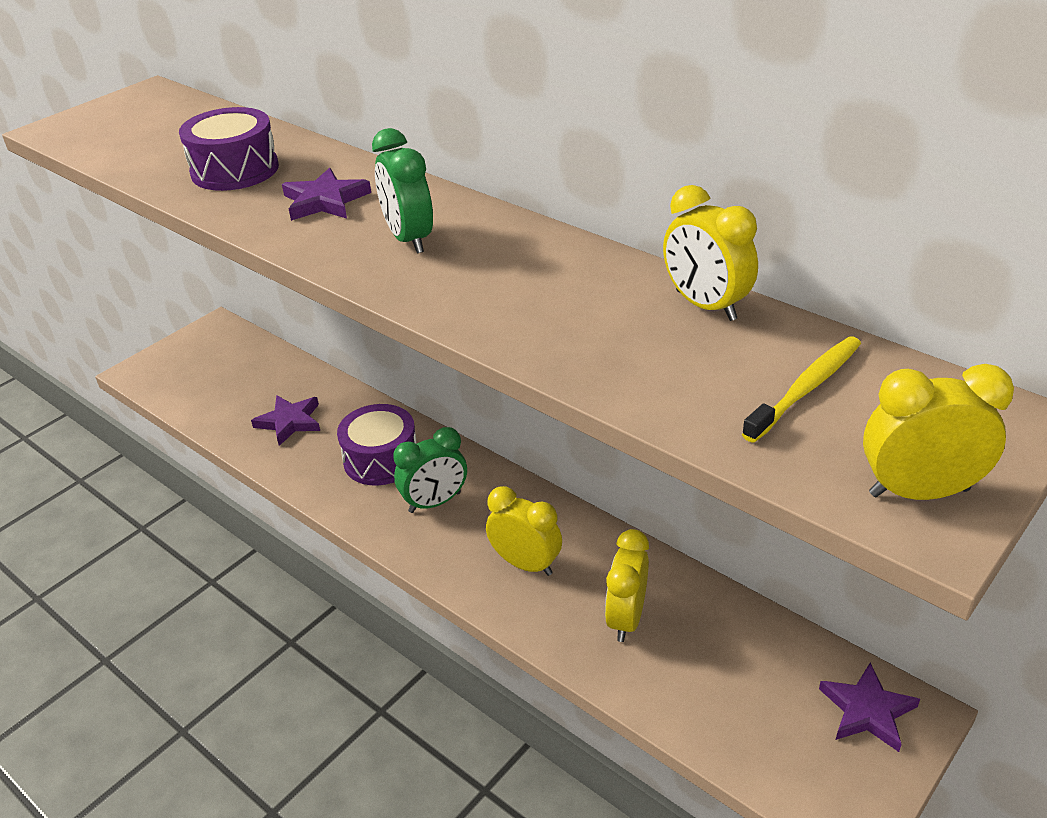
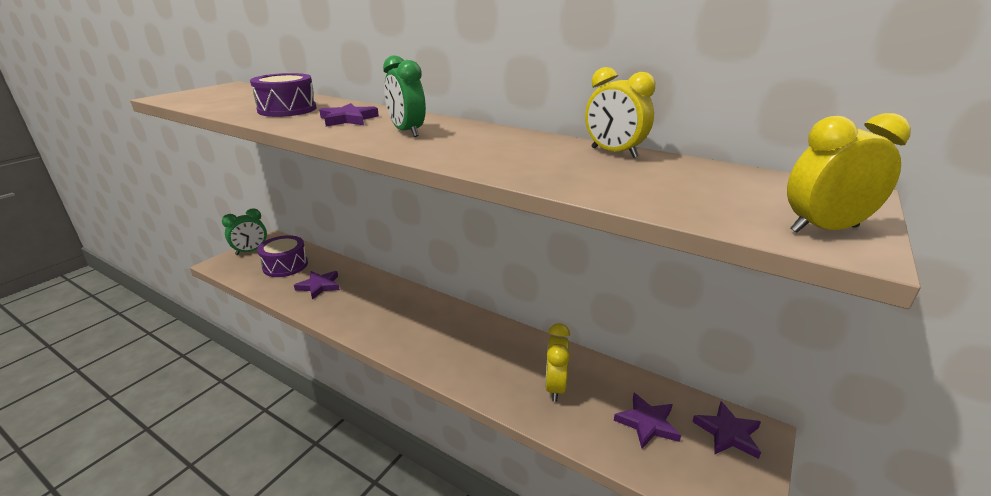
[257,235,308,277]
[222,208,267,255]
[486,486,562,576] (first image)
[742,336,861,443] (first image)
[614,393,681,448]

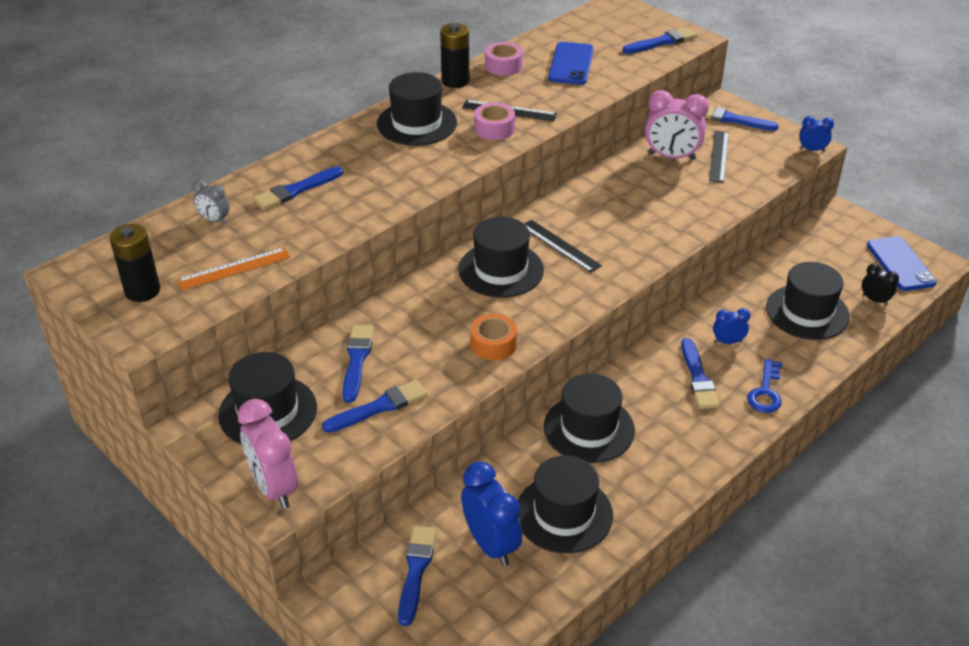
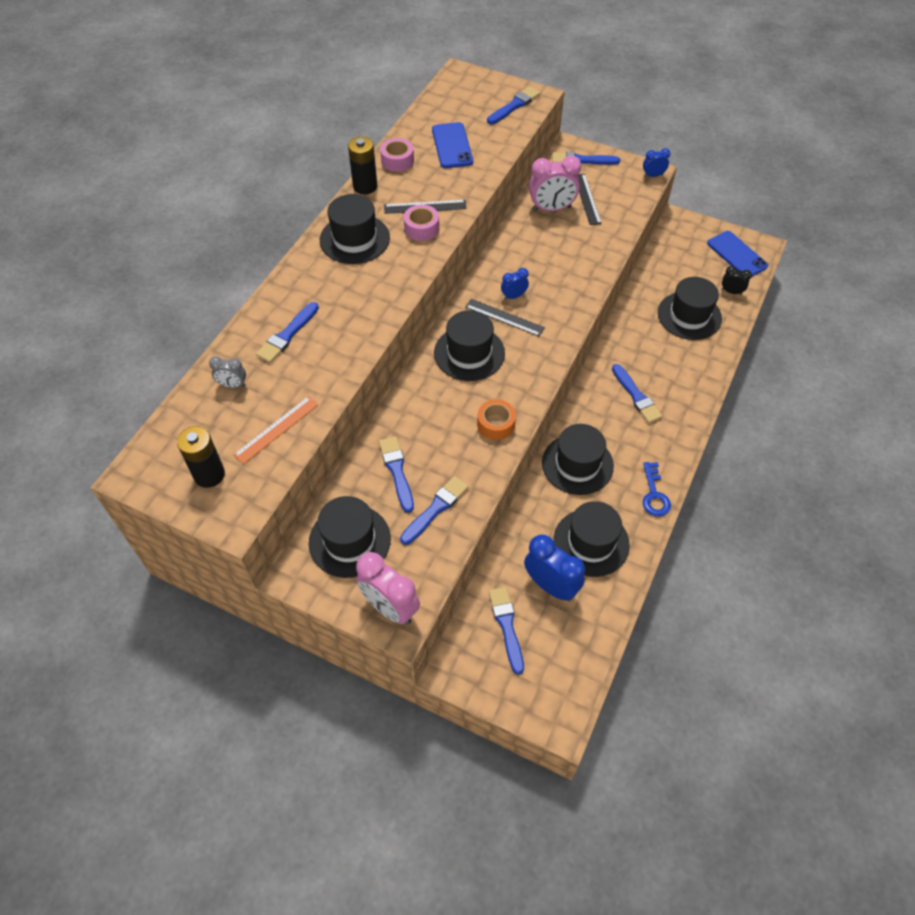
[501,268,529,300]
[643,462,671,516]

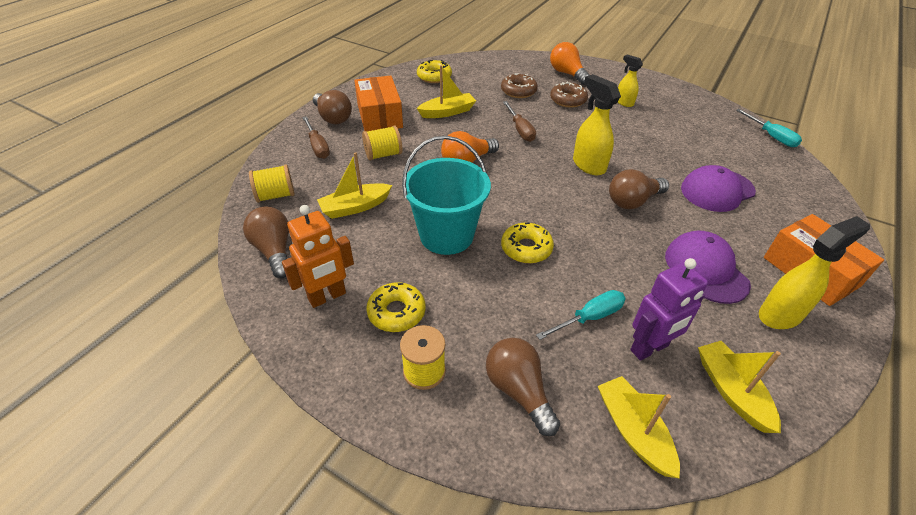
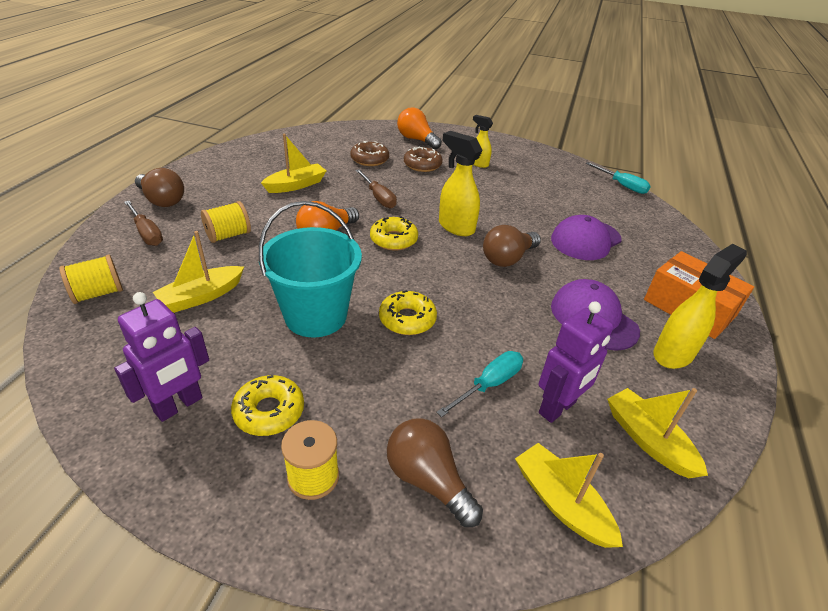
[243,206,289,278] (first image)
[114,292,209,422]
[354,76,403,132] (first image)
[370,216,418,251]

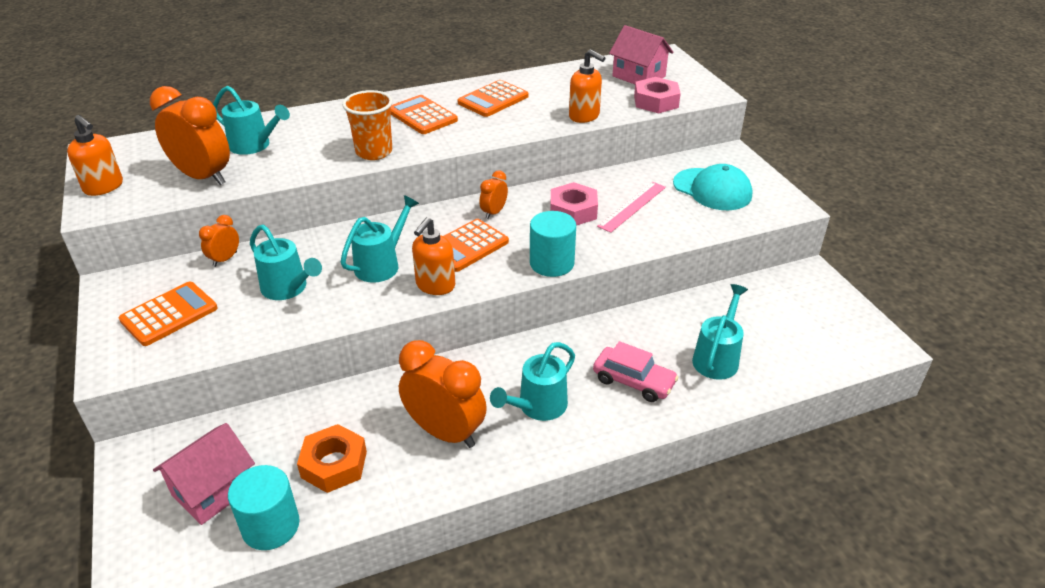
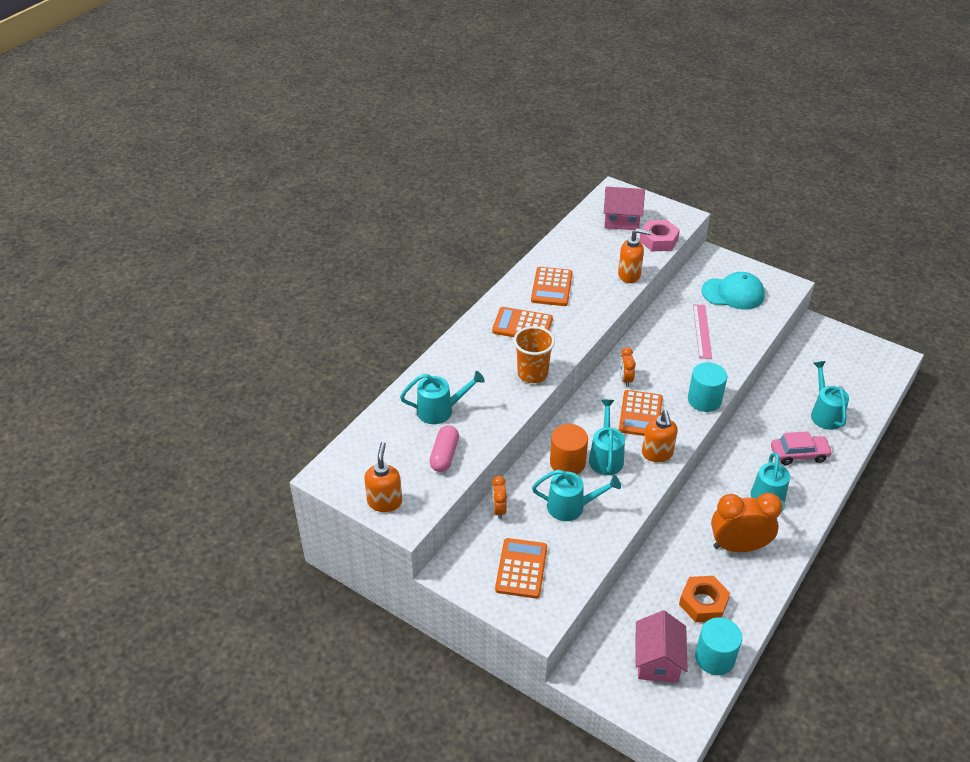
[364,442,402,512]
[429,425,459,472]
[550,182,598,226] (first image)
[550,424,588,474]

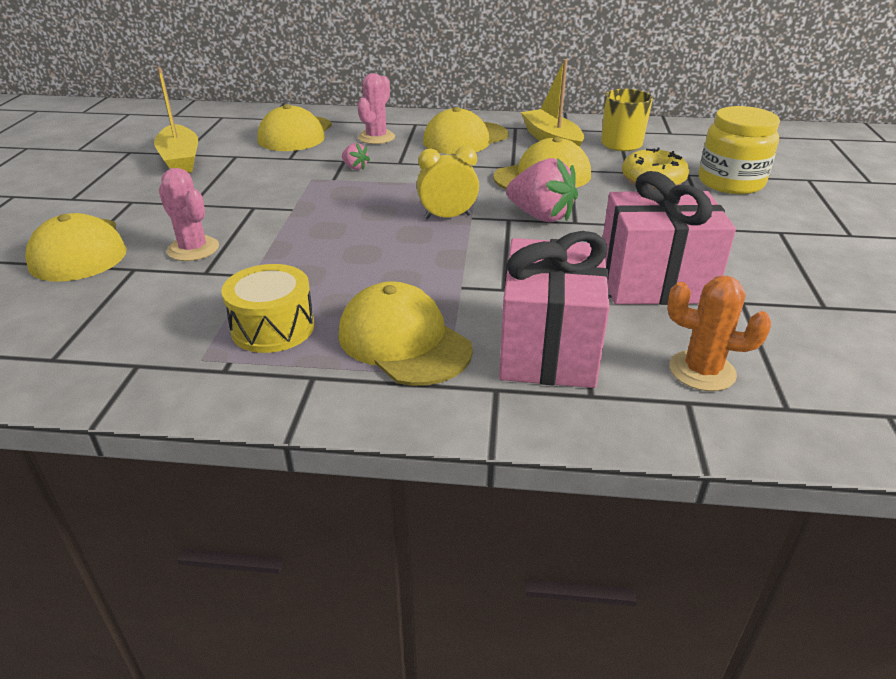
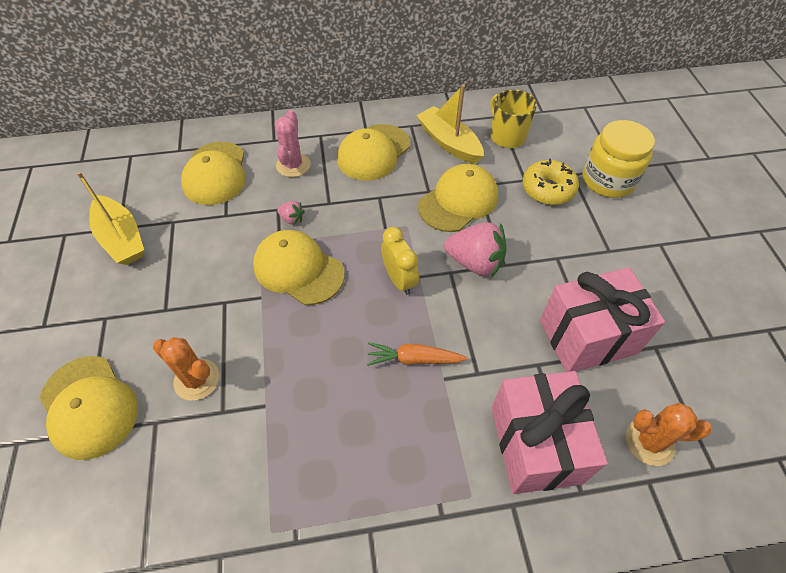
[153,337,219,401]
[221,264,315,353] (first image)
[253,230,345,305]
[381,227,419,295]
[367,342,468,366]

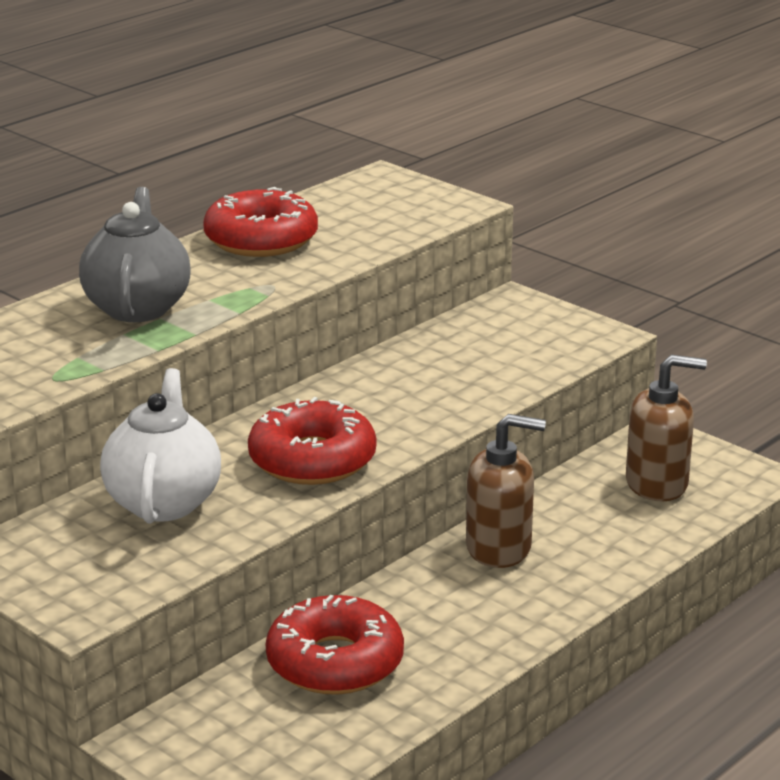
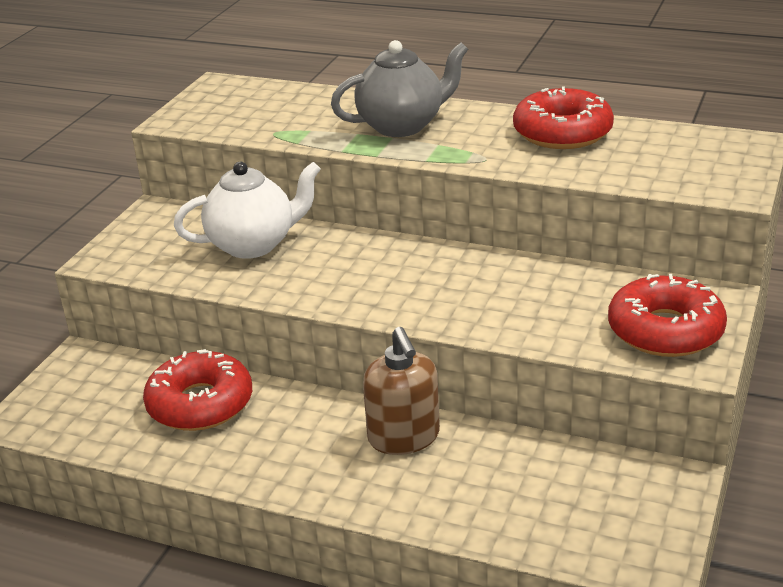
[608,274,727,357]
[626,355,707,502] (first image)

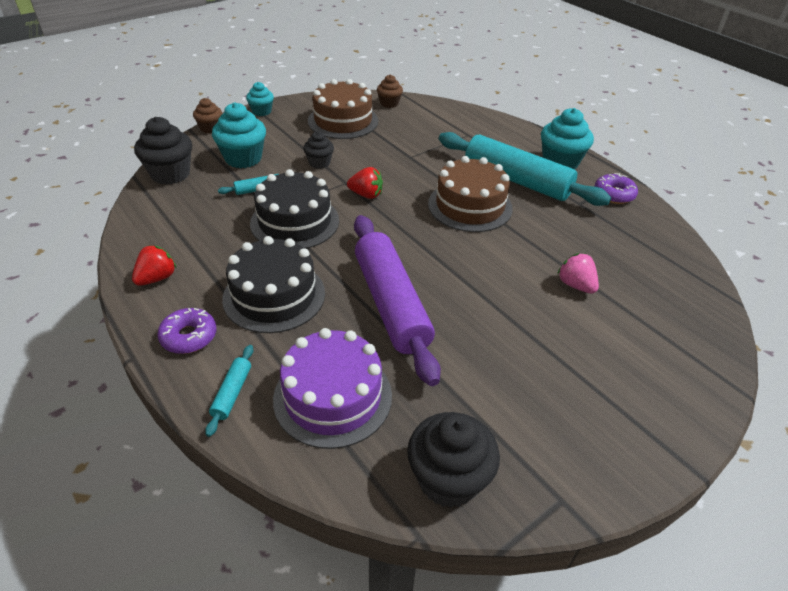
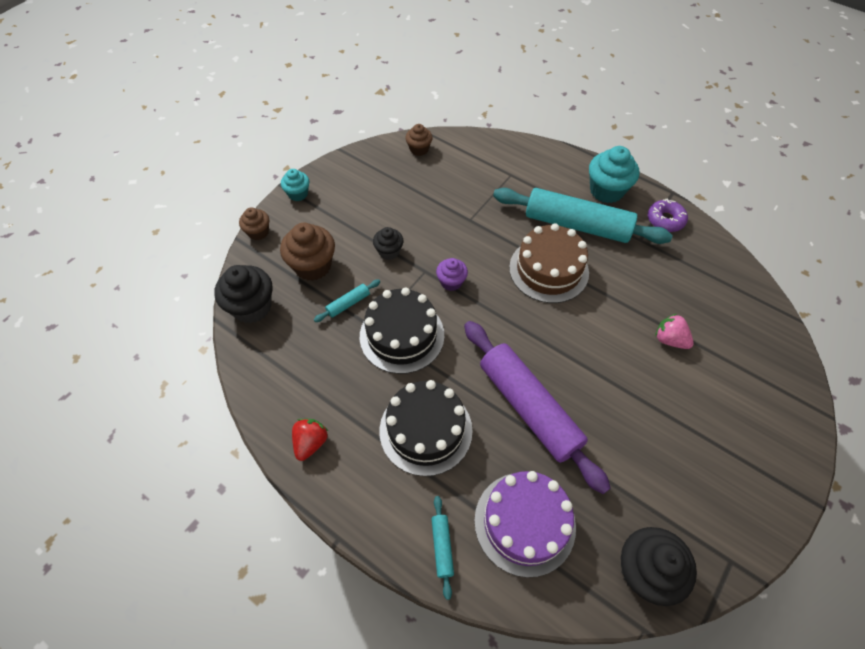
[157,308,217,354] (first image)
[280,223,335,281]
[308,79,378,139] (first image)
[436,258,468,291]

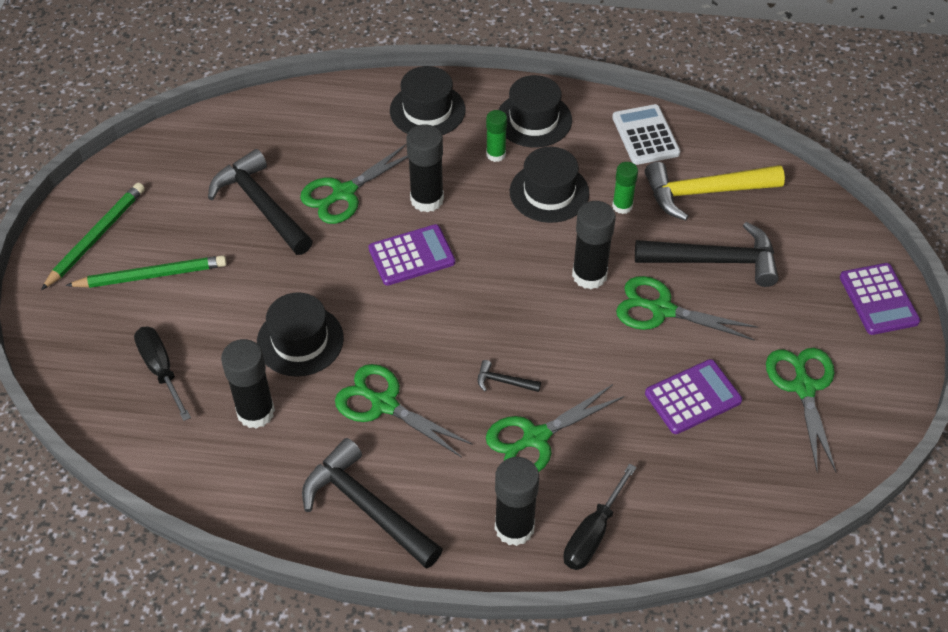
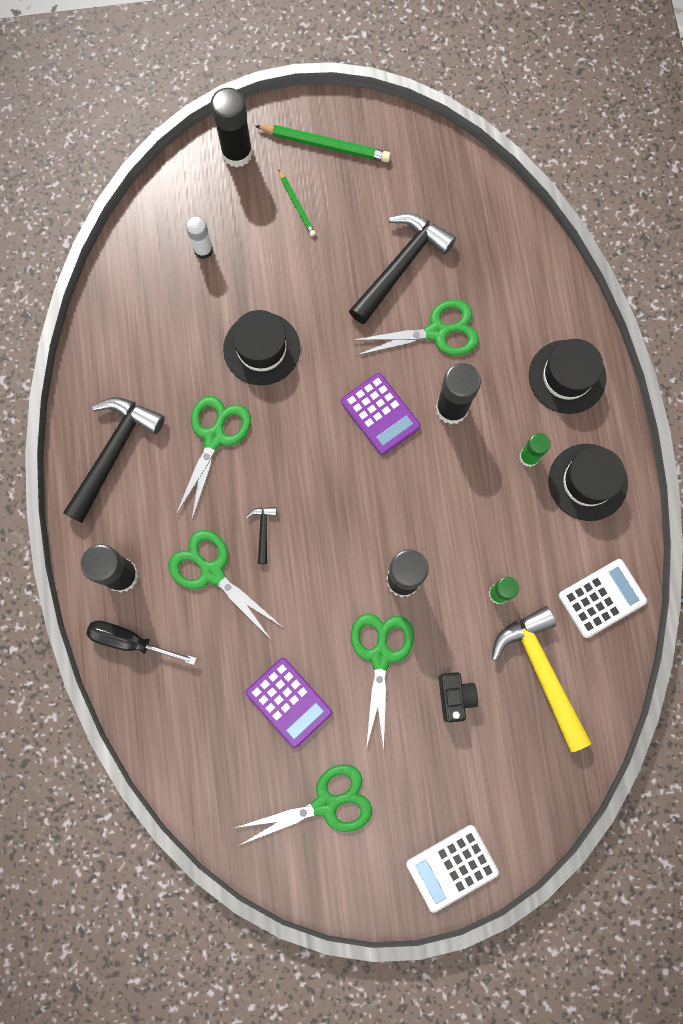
[278,169,316,237]
[186,216,213,259]
[211,88,253,167]
[354,300,479,356]
[510,147,589,223] (first image)
[439,672,478,722]
[406,825,499,913]

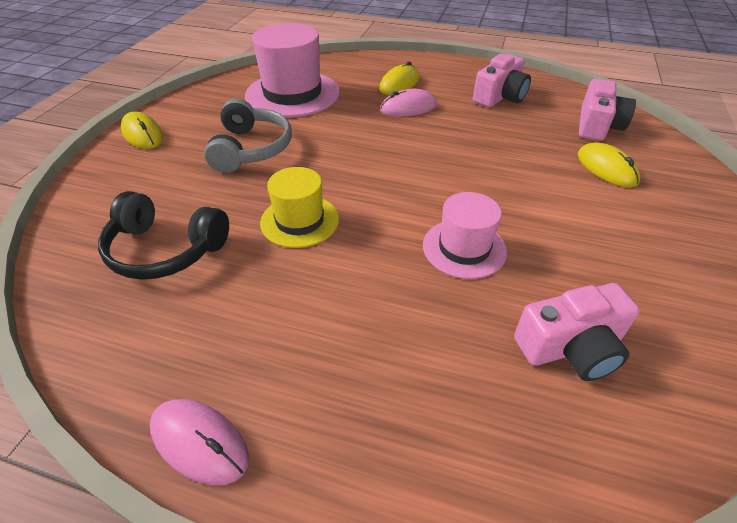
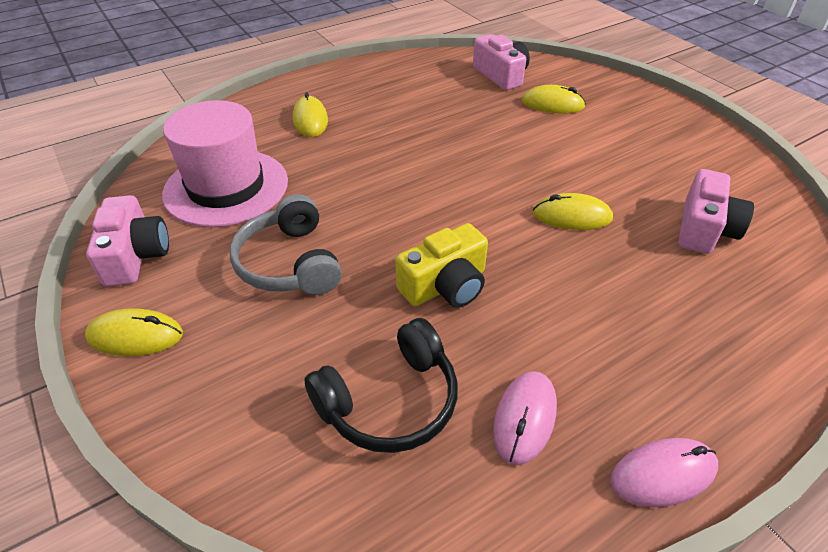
[230,194,342,295]
[396,223,488,308]
[493,371,557,465]
[533,193,613,230]
[86,195,169,287]

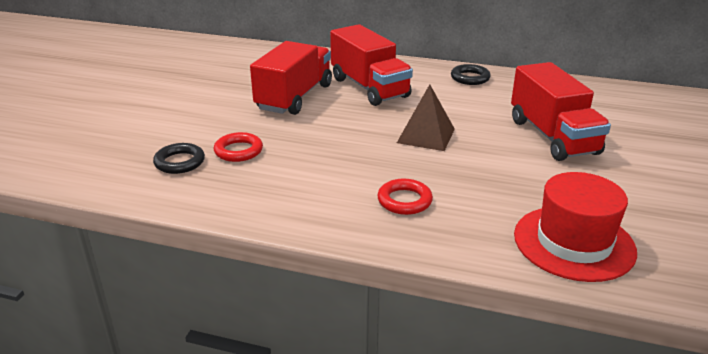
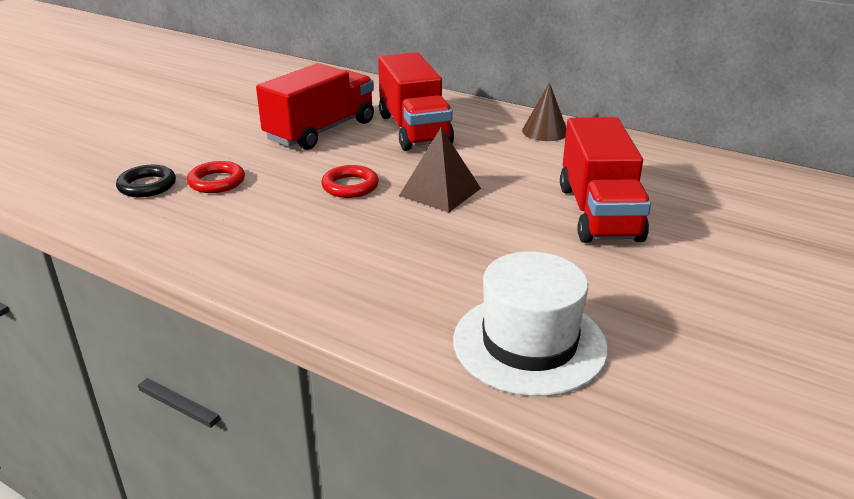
[321,165,379,198]
[522,83,566,141]
[453,252,608,396]

